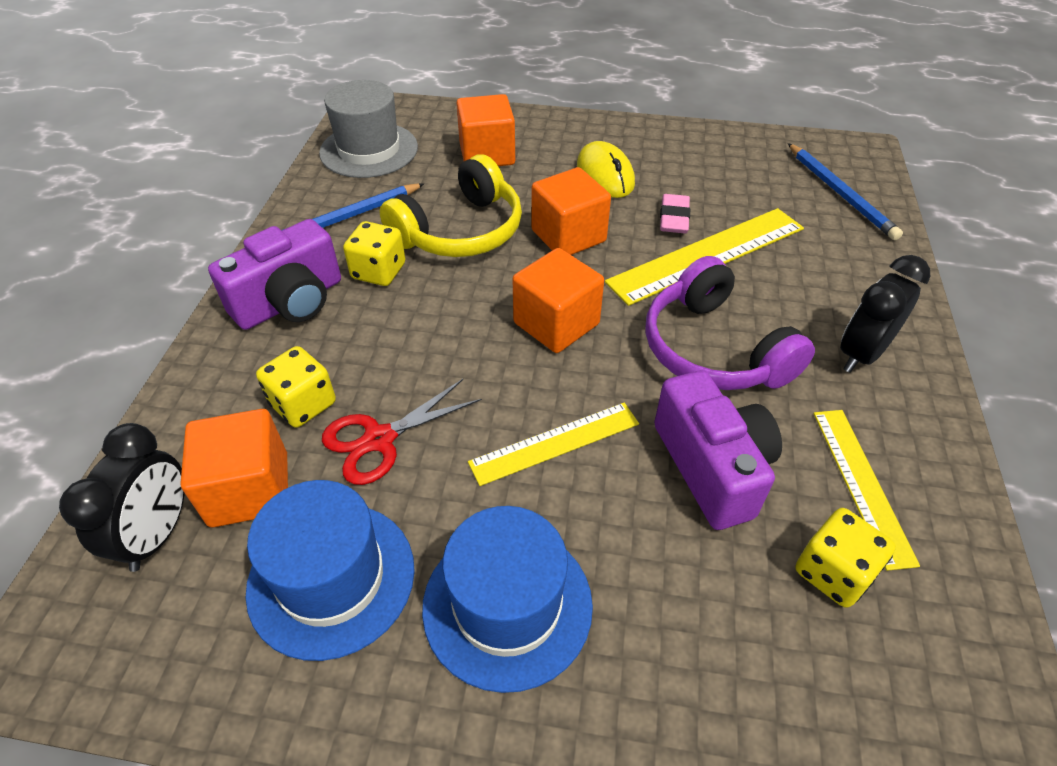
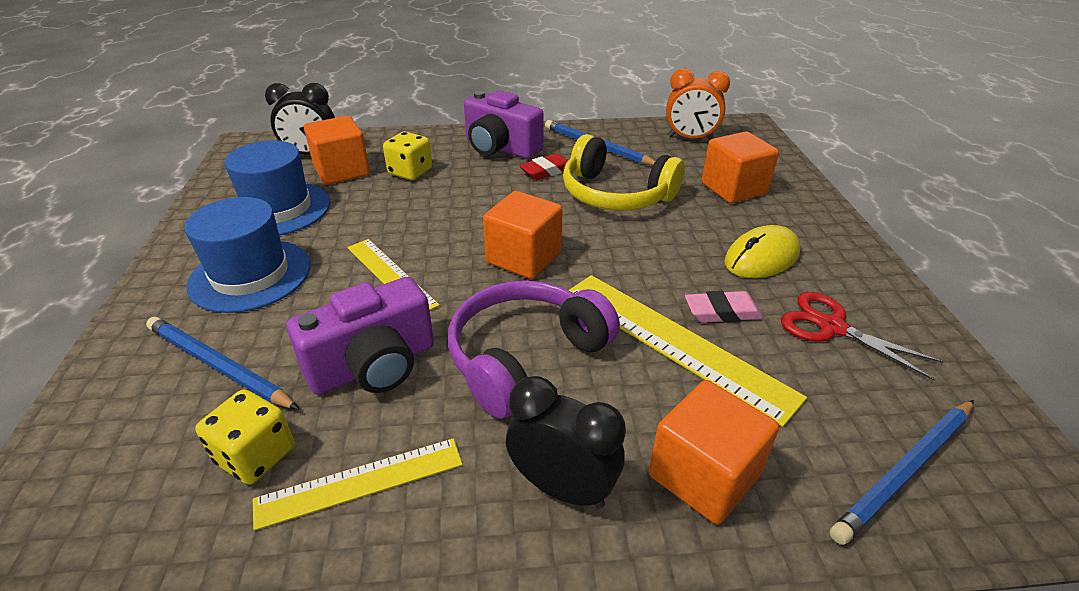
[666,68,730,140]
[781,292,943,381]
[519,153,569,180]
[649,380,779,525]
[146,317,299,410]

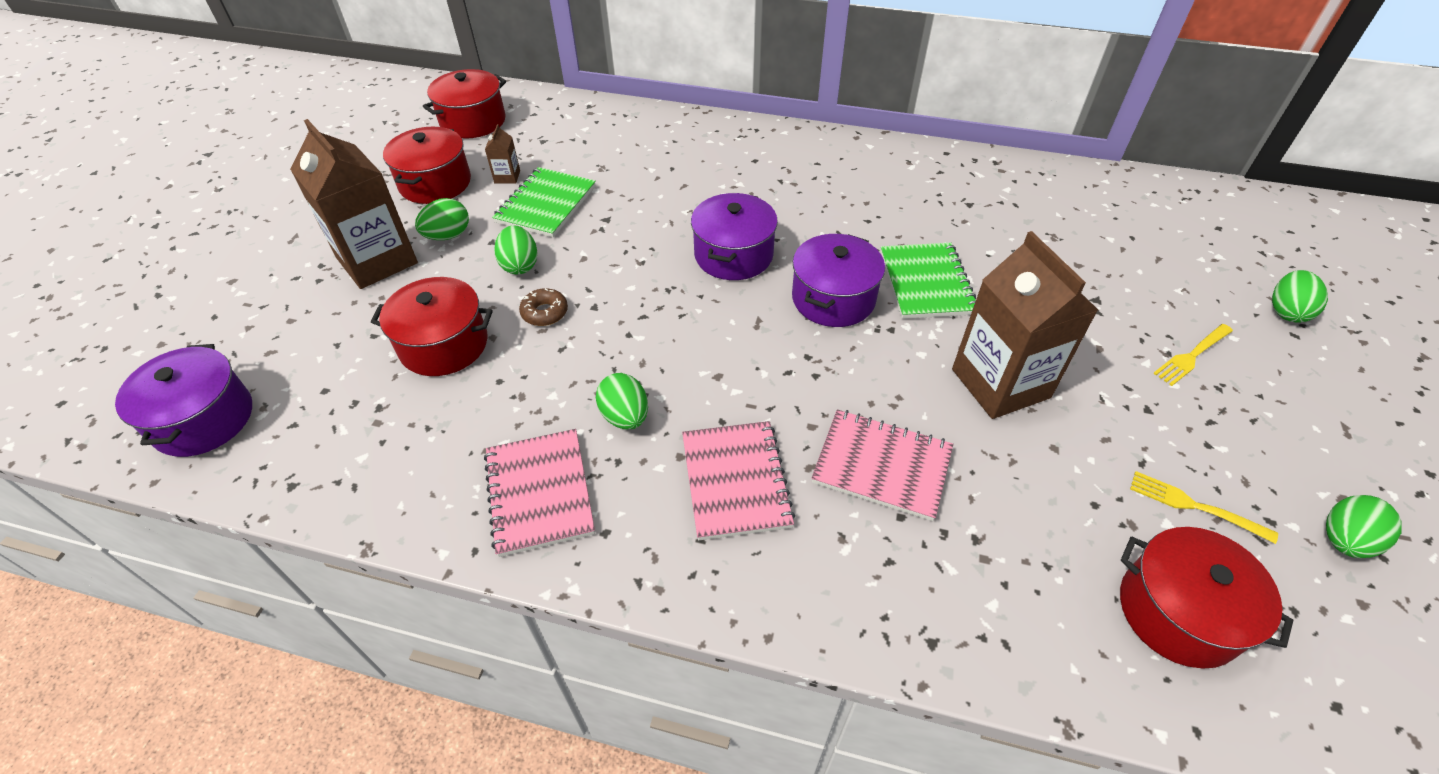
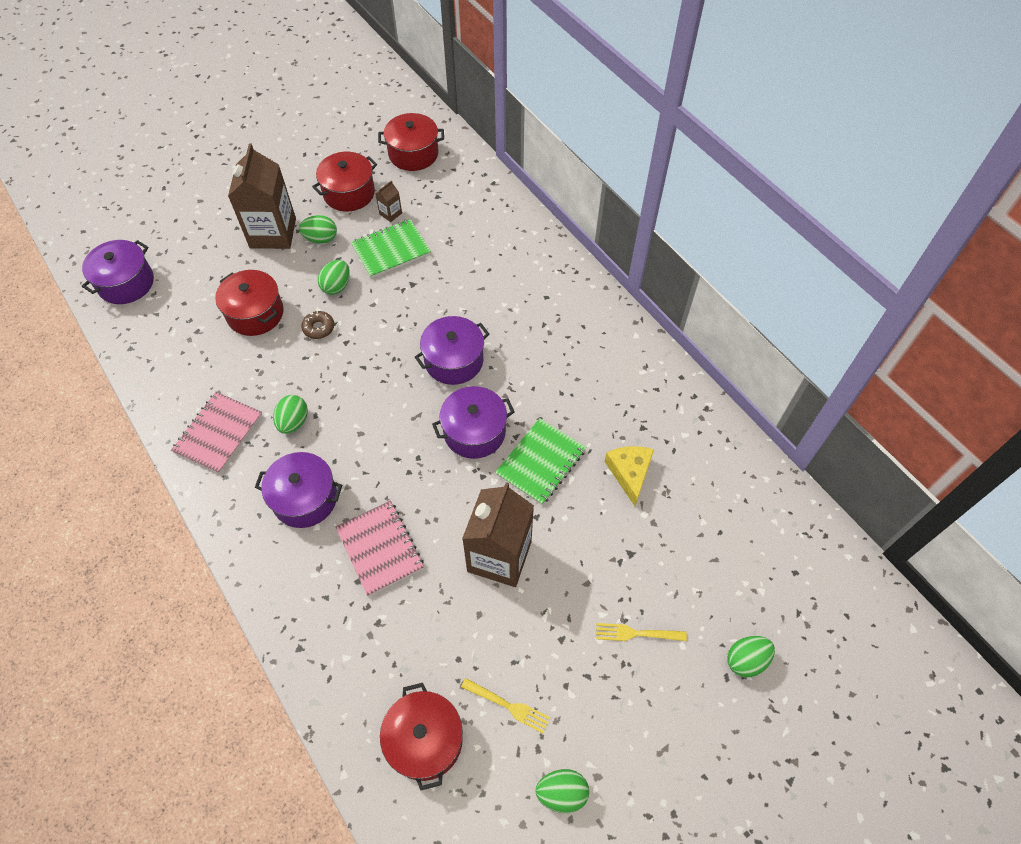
[255,452,342,528]
[461,678,551,733]
[604,446,654,506]

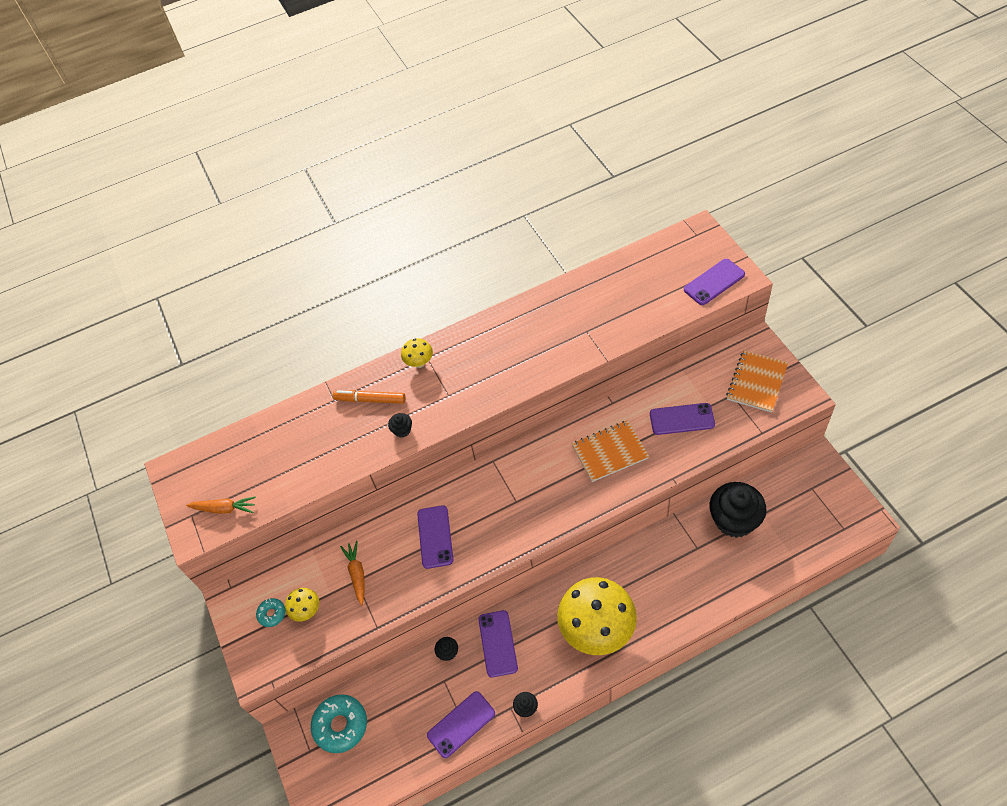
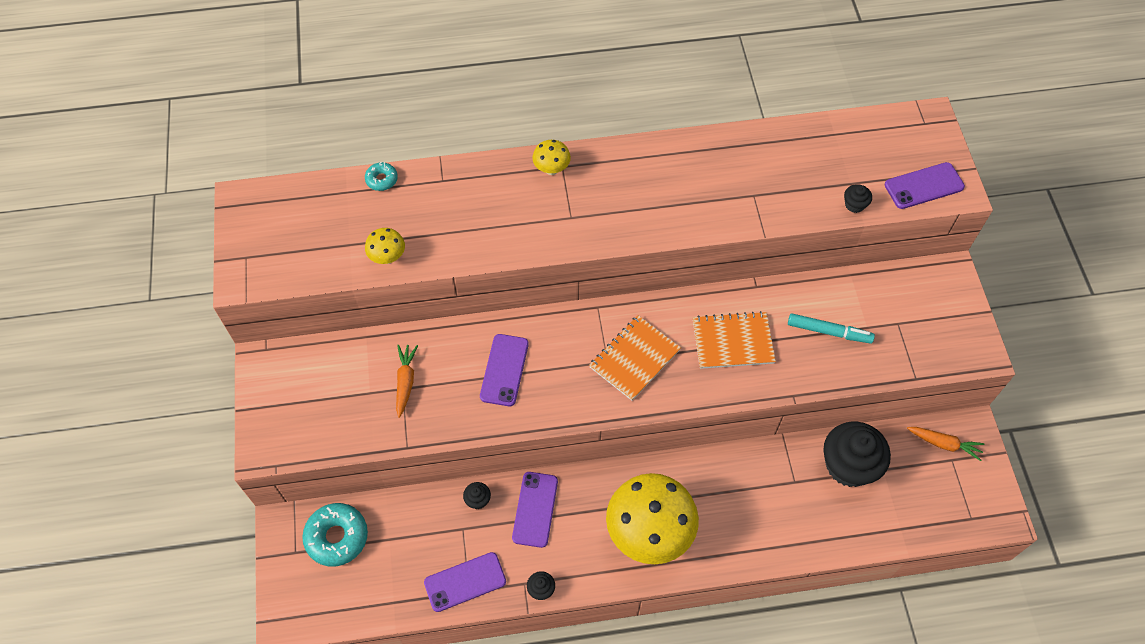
[907,427,985,461]
[365,162,398,191]
[365,228,405,264]
[333,390,405,404] (first image)
[844,184,872,213]
[788,313,875,343]
[589,315,681,401]

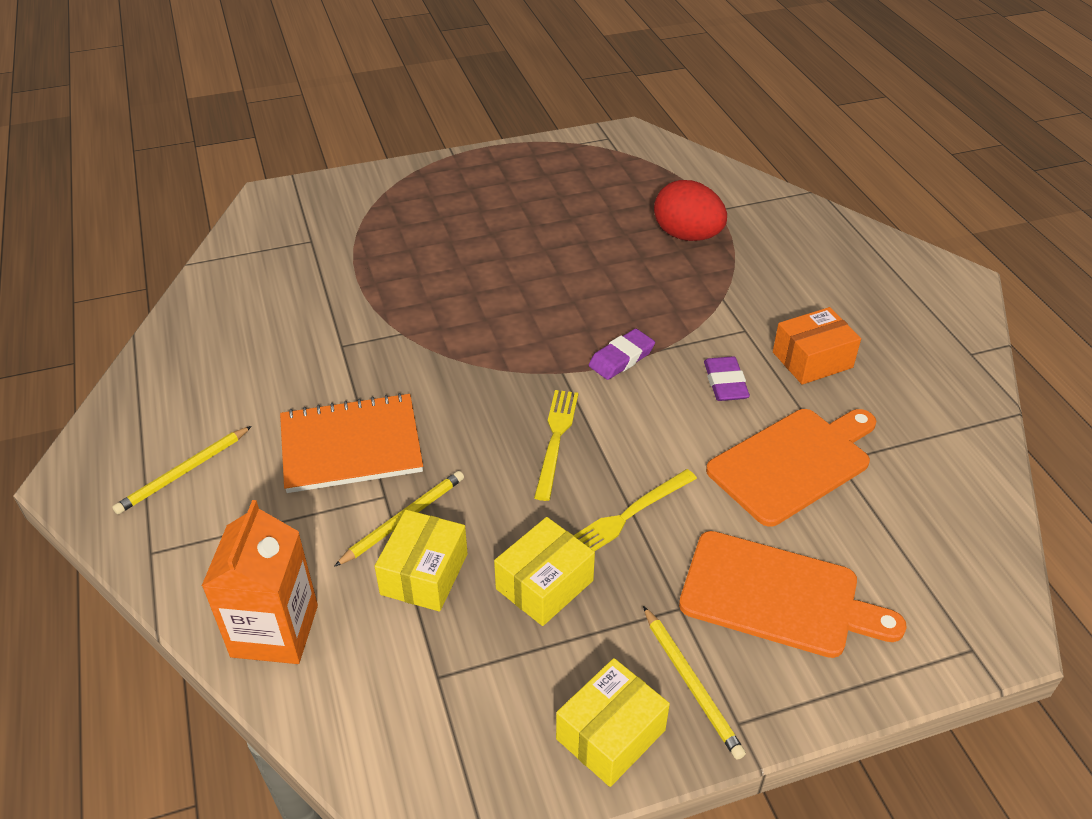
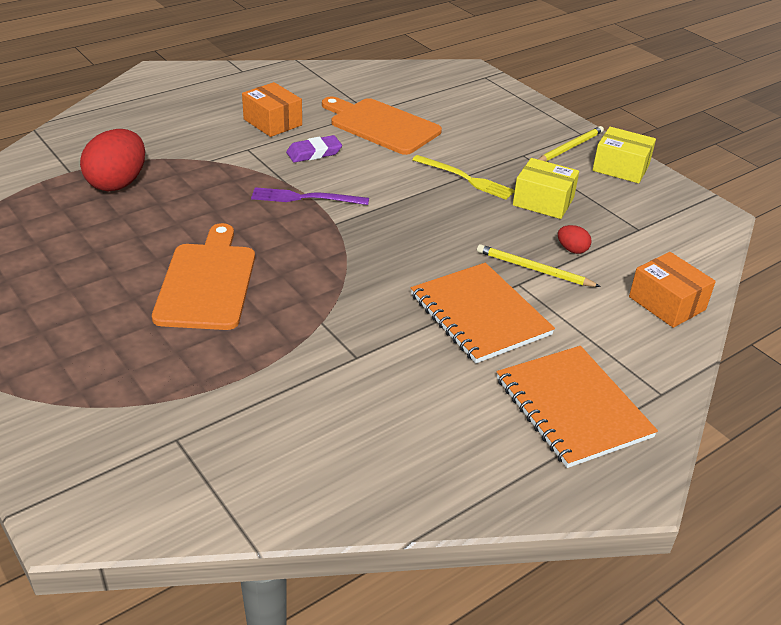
[497,346,658,468]
[629,252,716,328]
[558,225,592,254]
[534,390,578,501] (first image)
[251,187,369,205]
[152,223,255,330]

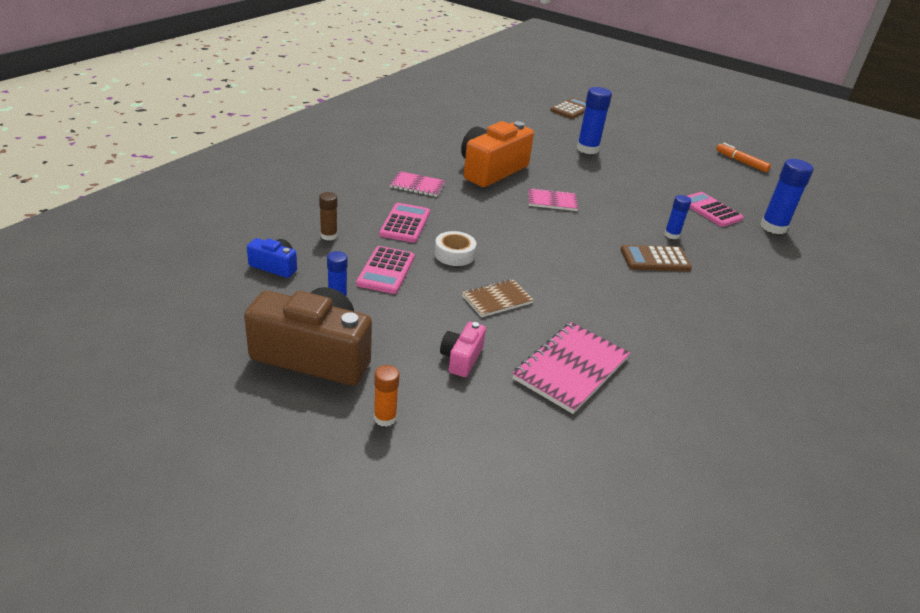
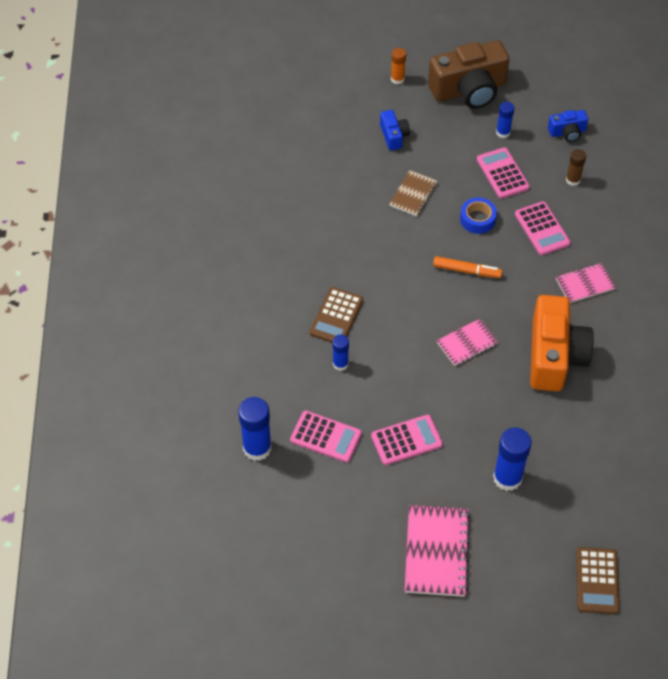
[460,198,497,234]
[380,110,410,150]
[405,505,470,597]
[310,287,363,343]
[433,256,502,278]
[371,415,443,465]

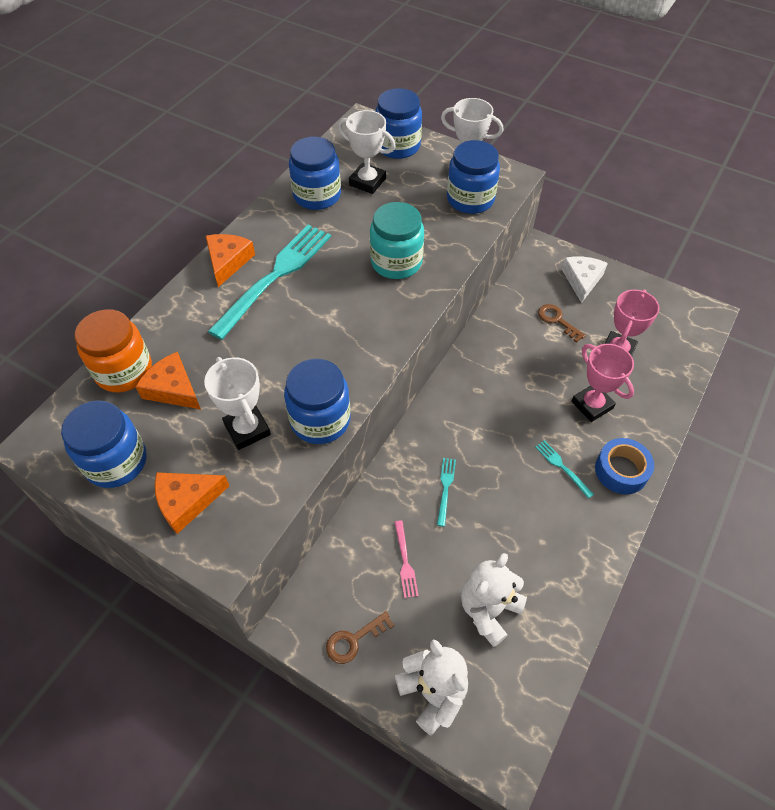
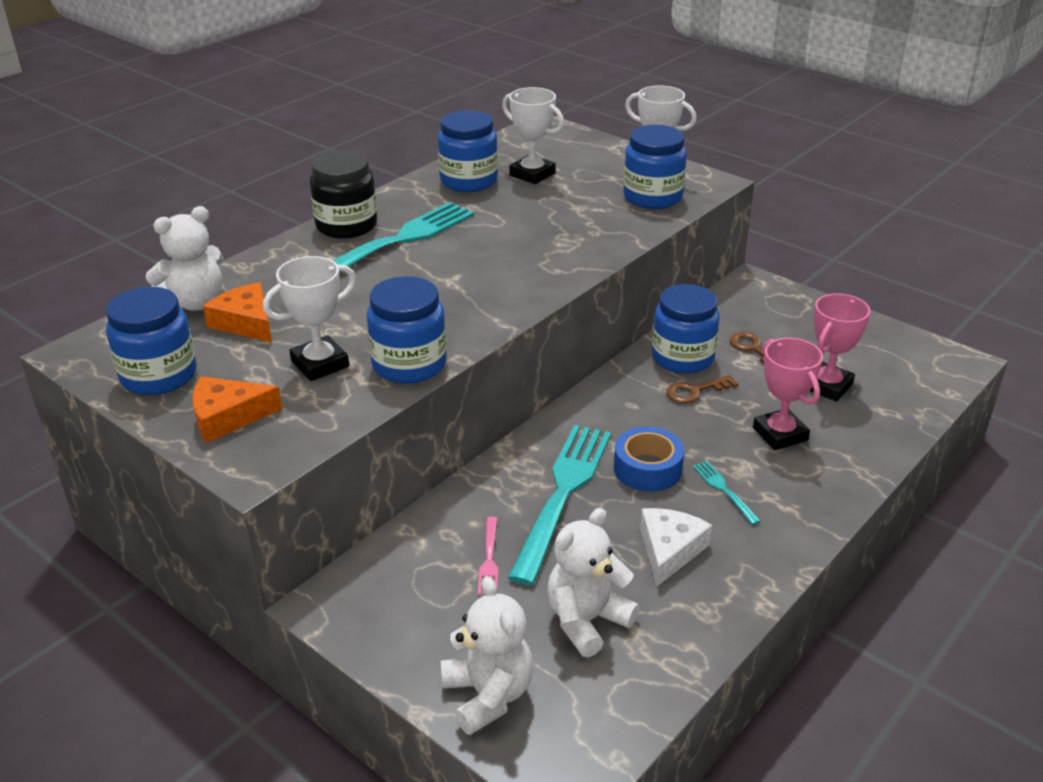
[146,206,223,311]
[263,256,356,381]
[310,151,377,238]
[666,375,739,404]
[370,202,424,279] (first image)
[652,284,720,374]
[508,425,611,585]
[640,508,713,586]
[614,427,684,492]

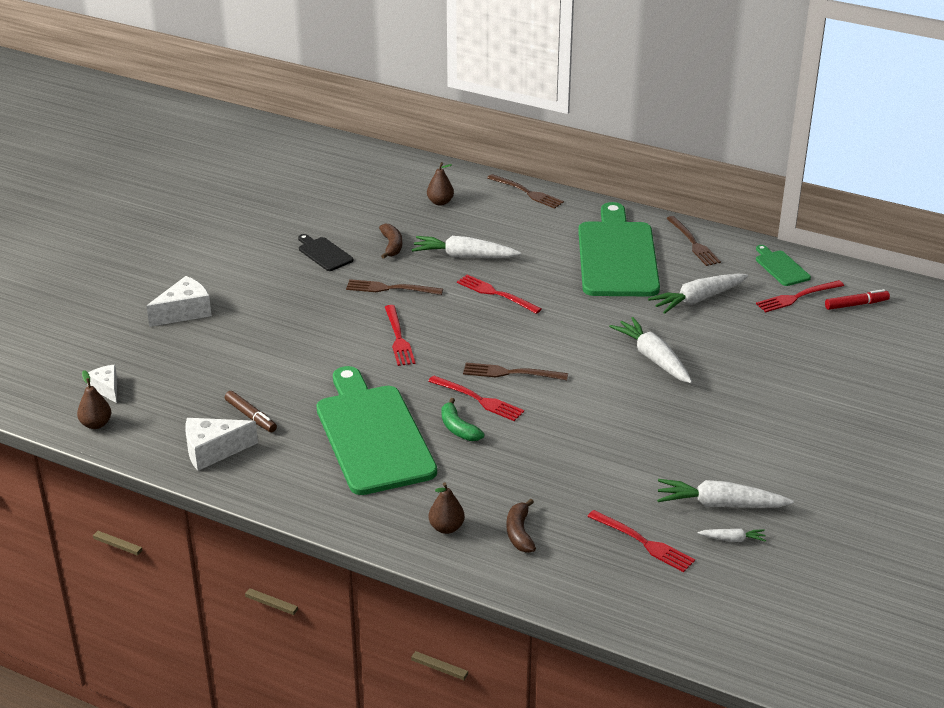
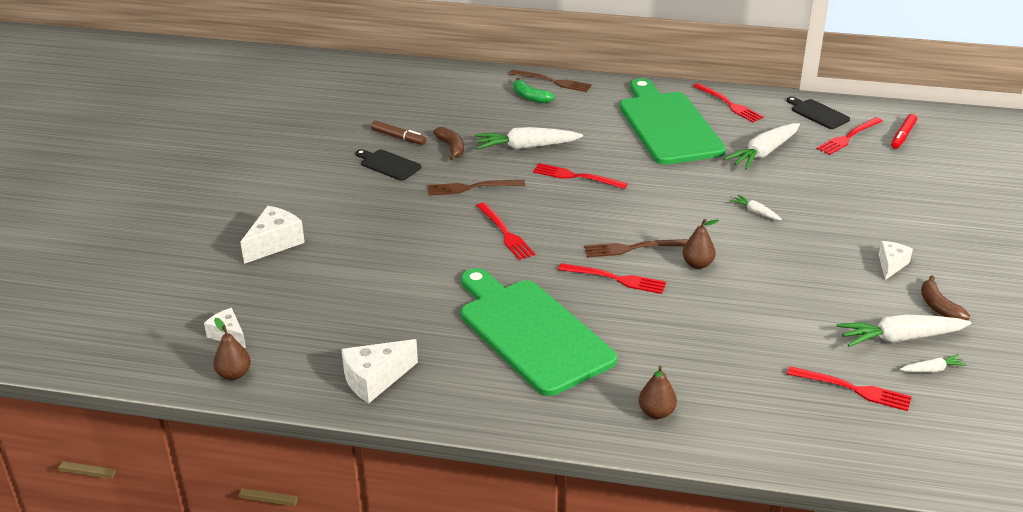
[371,121,426,145]
[682,219,719,269]
[514,77,555,103]
[921,275,970,320]
[730,195,782,220]
[693,83,764,122]
[787,97,850,129]
[891,114,917,149]
[879,241,913,280]

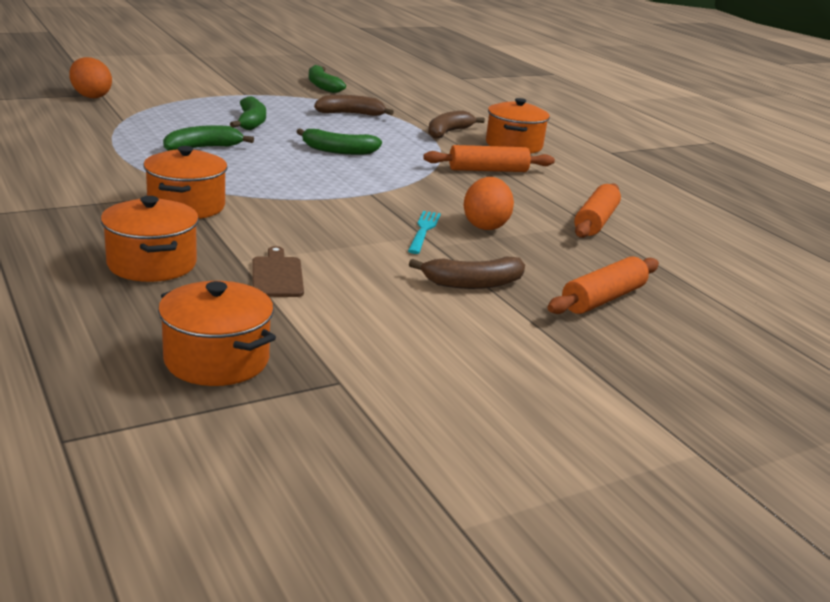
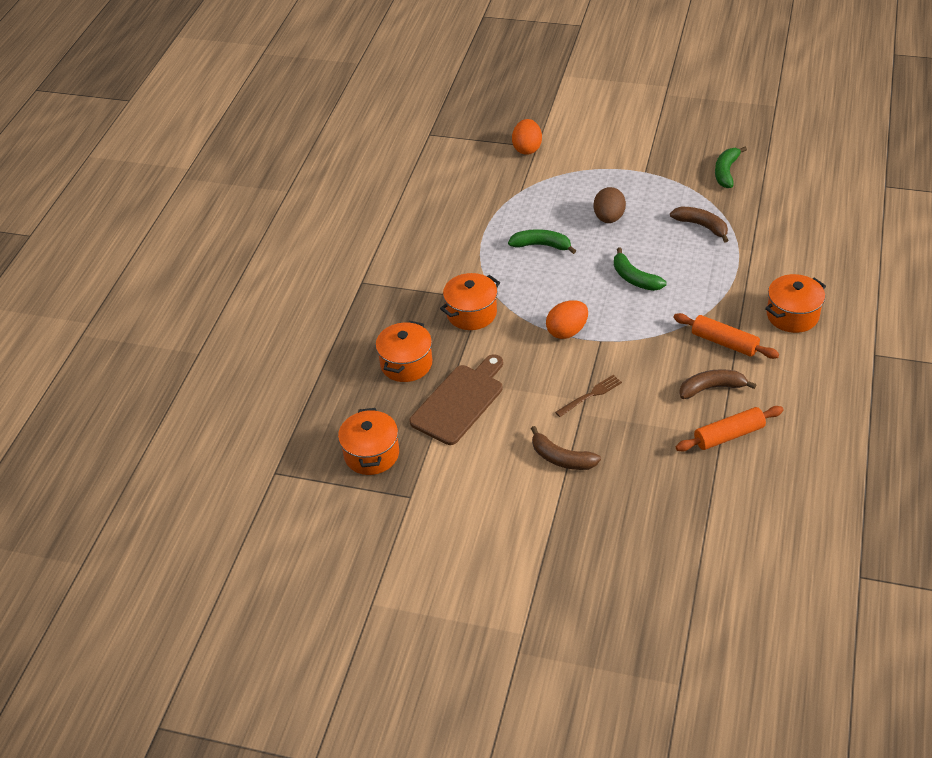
[593,187,626,223]
[410,354,503,445]
[555,375,622,417]
[679,369,756,399]
[546,300,588,339]
[548,256,659,314] (first image)

